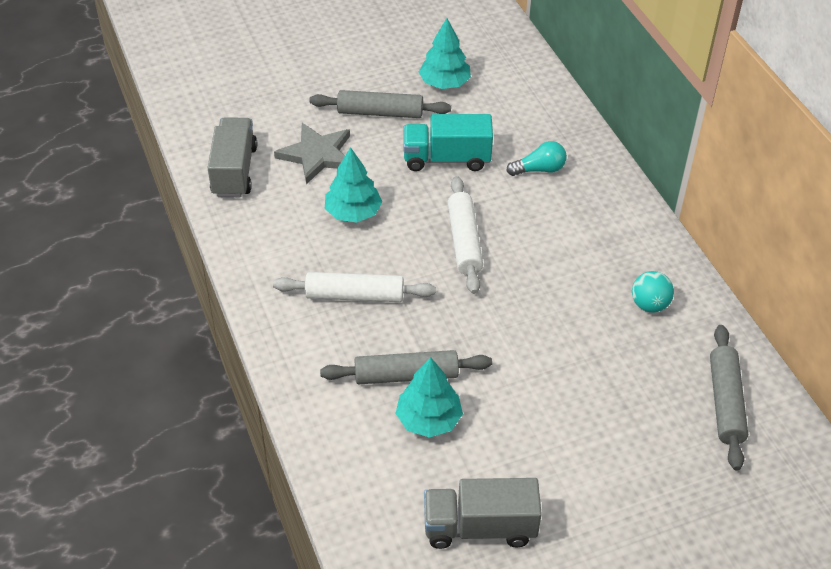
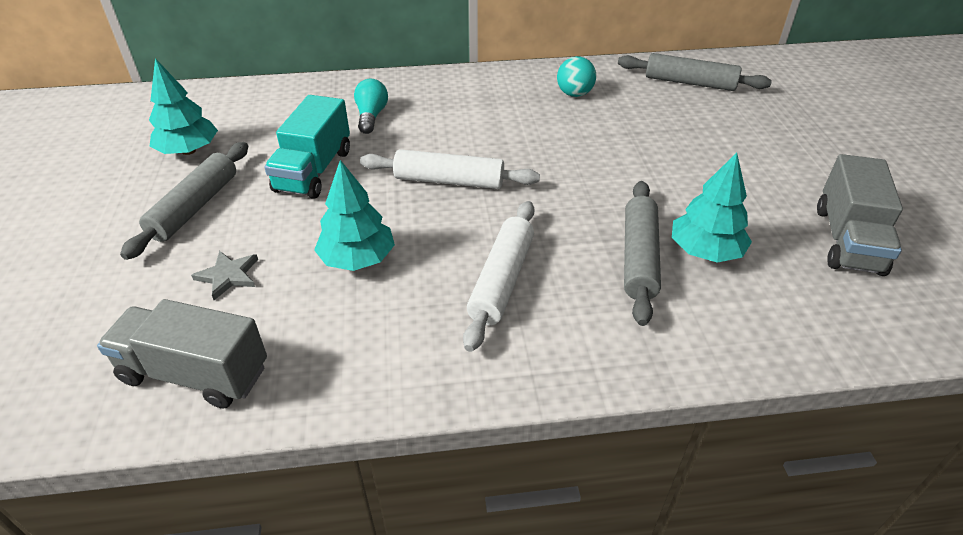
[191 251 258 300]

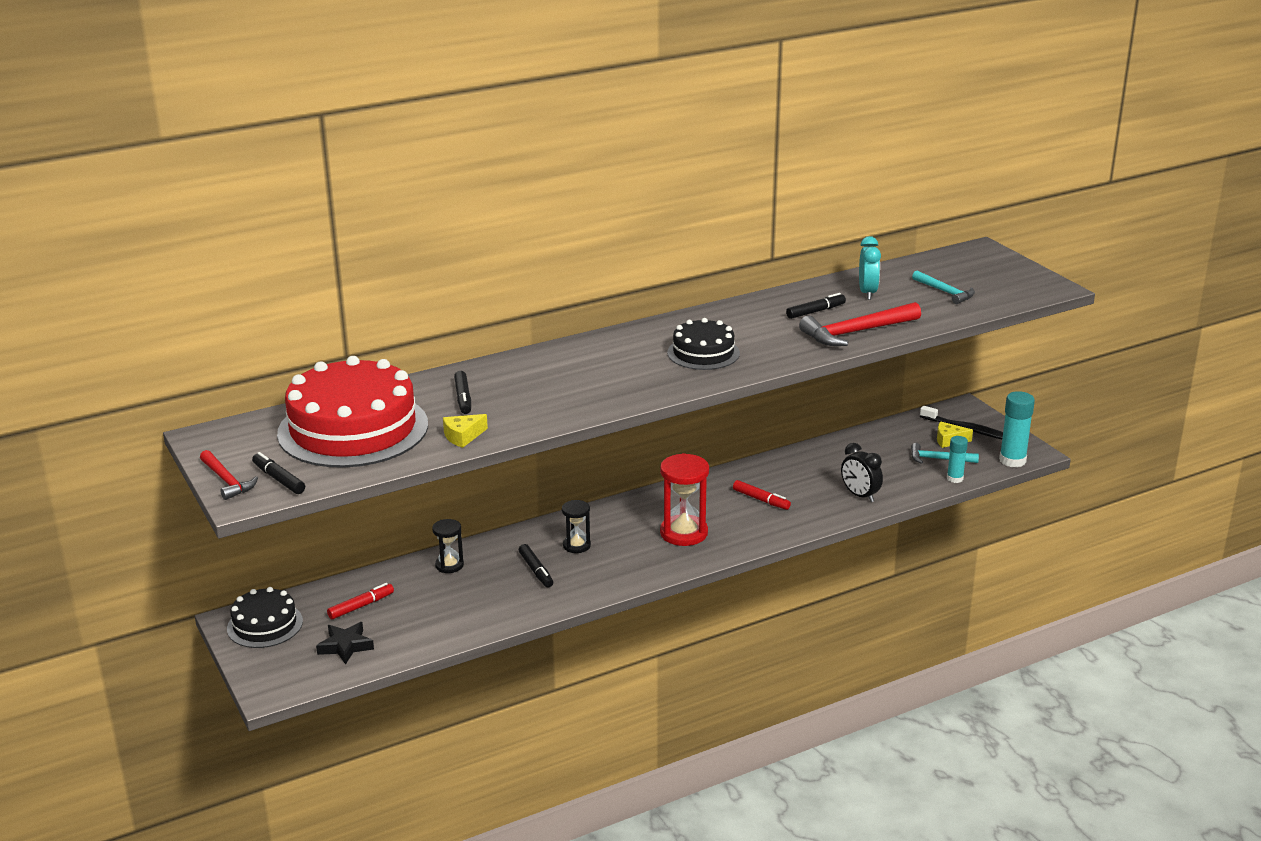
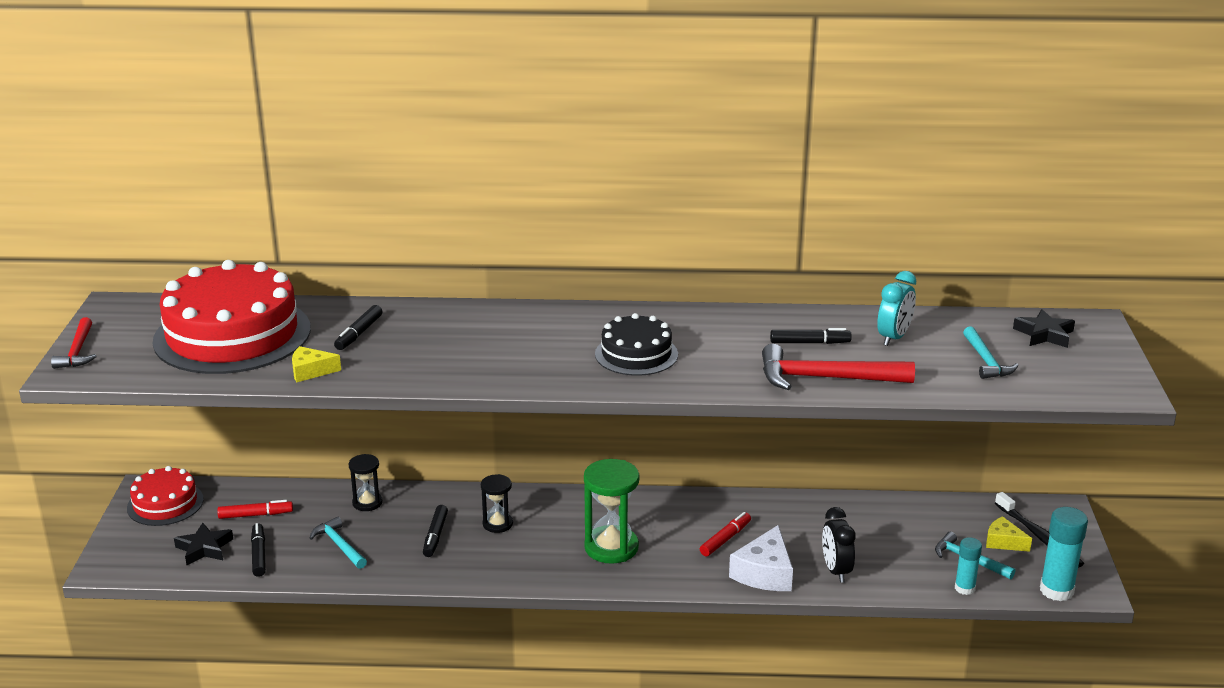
[127 466 204 526]
[251 523 266 577]
[309 516 367 569]
[584 459 639 564]
[700 512 751 556]
[729 525 793 591]
[1013 309 1075 348]

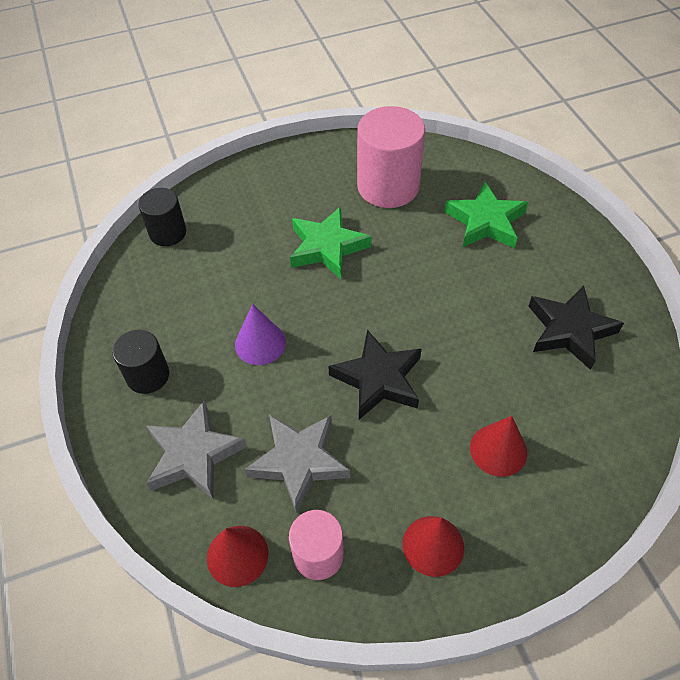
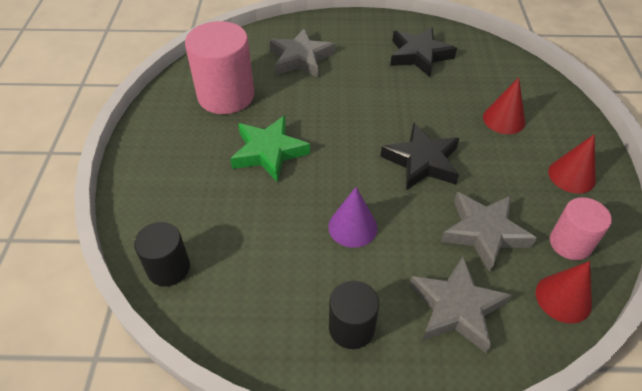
[269 28 335 78]

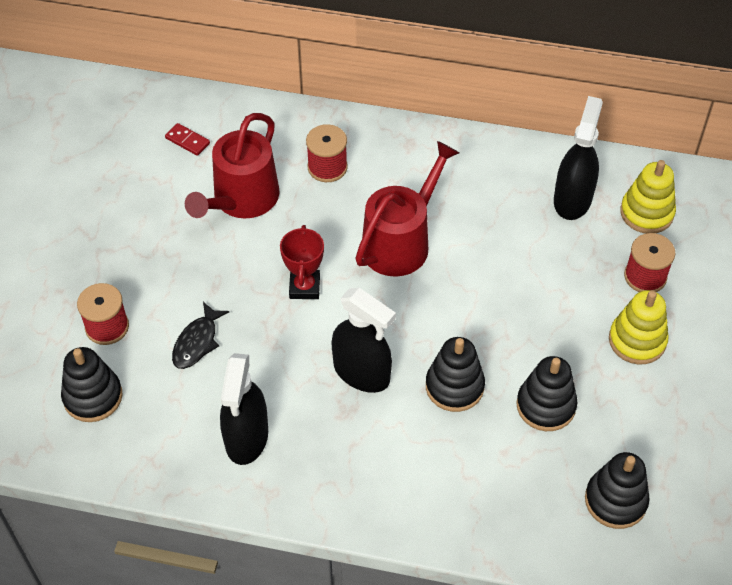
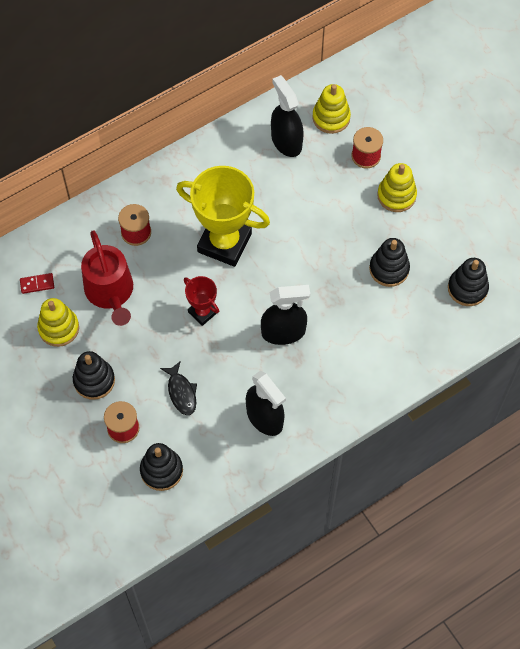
[37 298 79 347]
[73 351 115 400]
[176 166 270 267]

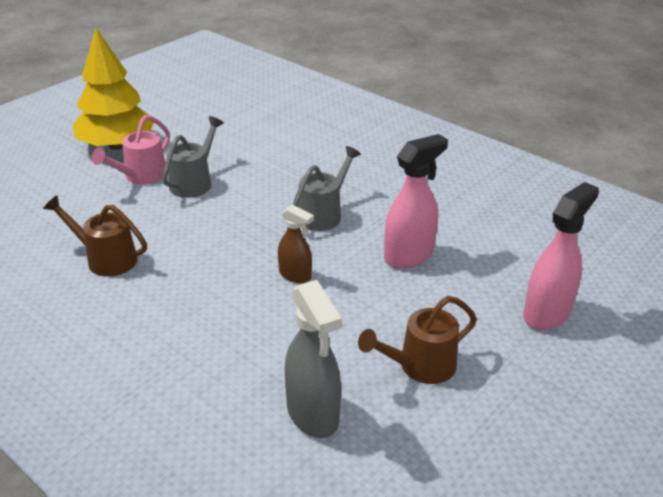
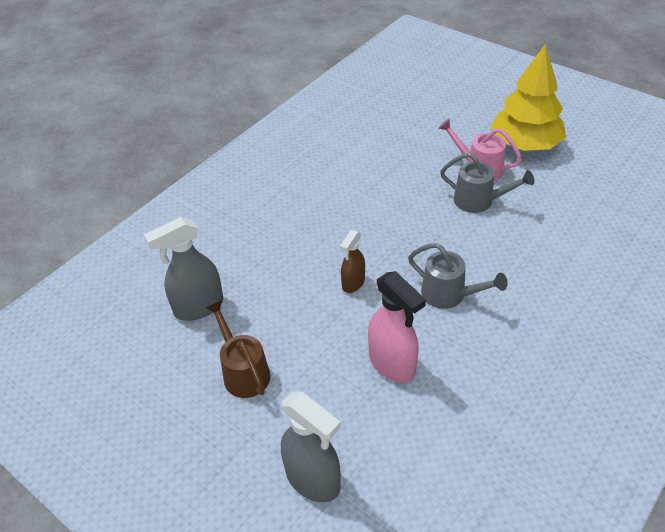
[281 391 341 502]
[43 195 147 277] (first image)

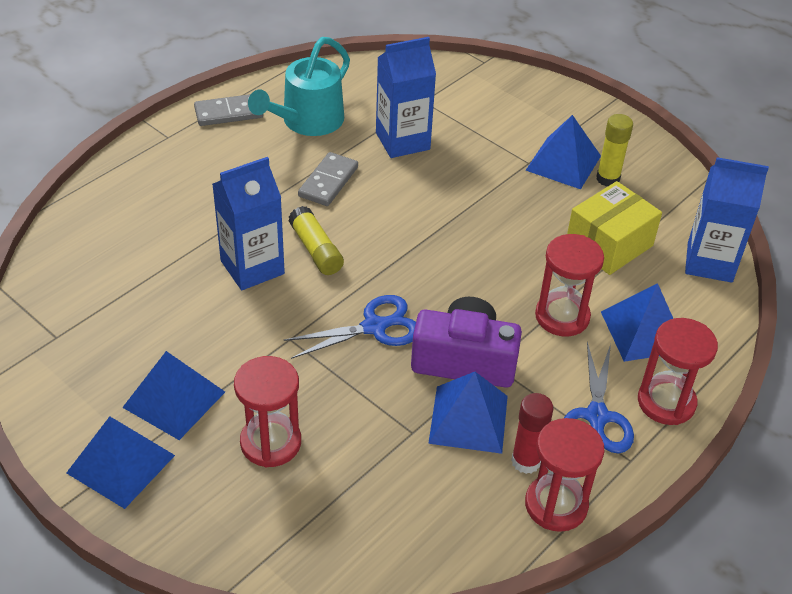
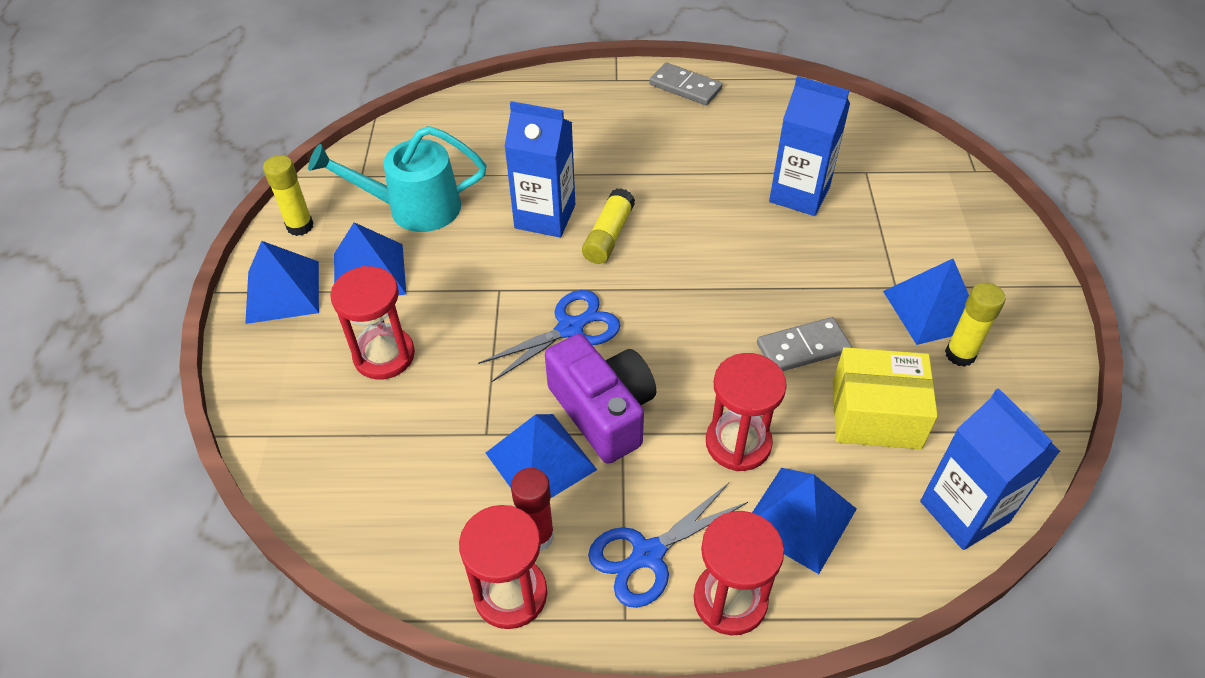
[263 155 314 236]
[308 126 487 232]
[478 290 620 382]
[757 317 852 371]

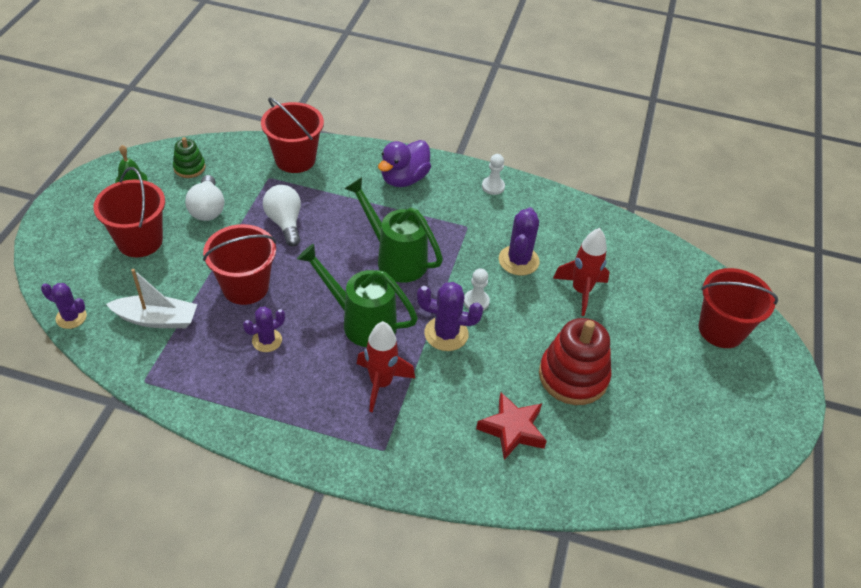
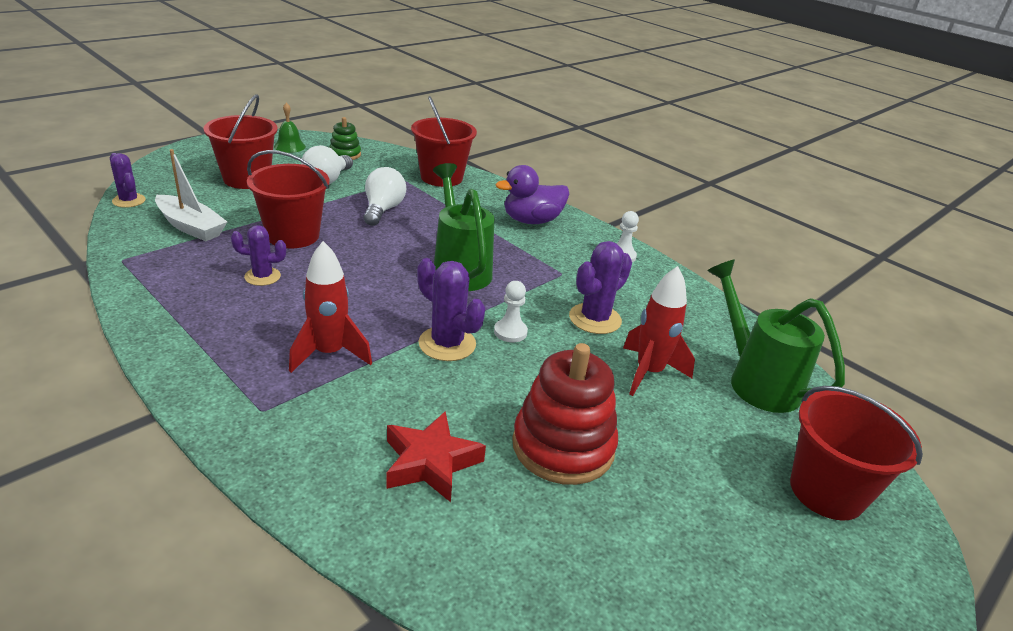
[707 259 845 413]

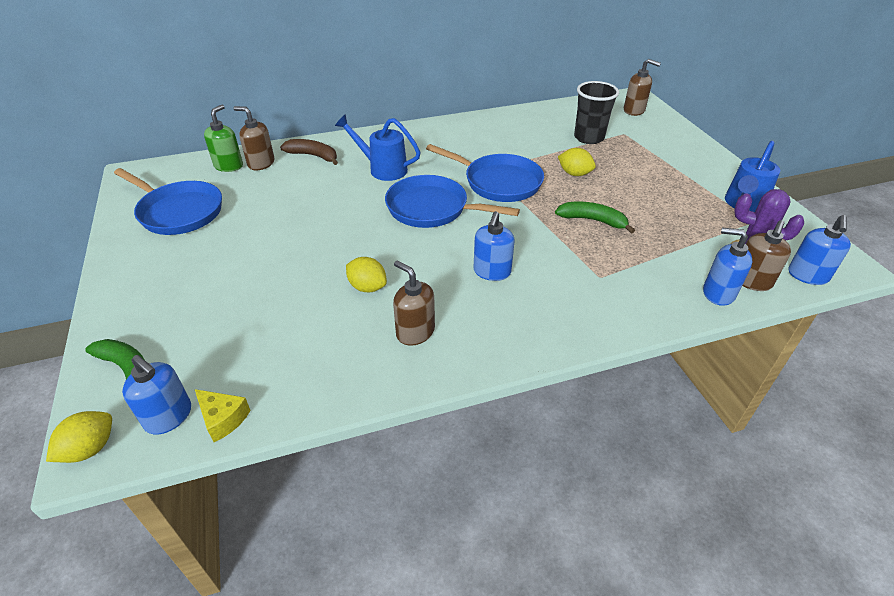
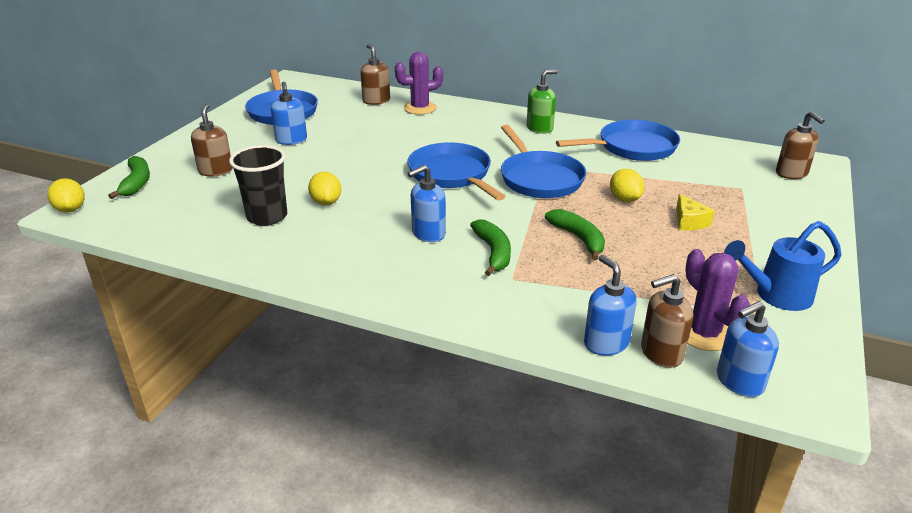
[47 178 85 212]
[191 104 233 177]
[229 145 287 226]
[271 82 307 145]
[395 52 443 115]
[470 219 511 276]
[527 70 558 134]
[556 120 680 161]
[676 194 715 231]
[335 114 421 181] (first image)

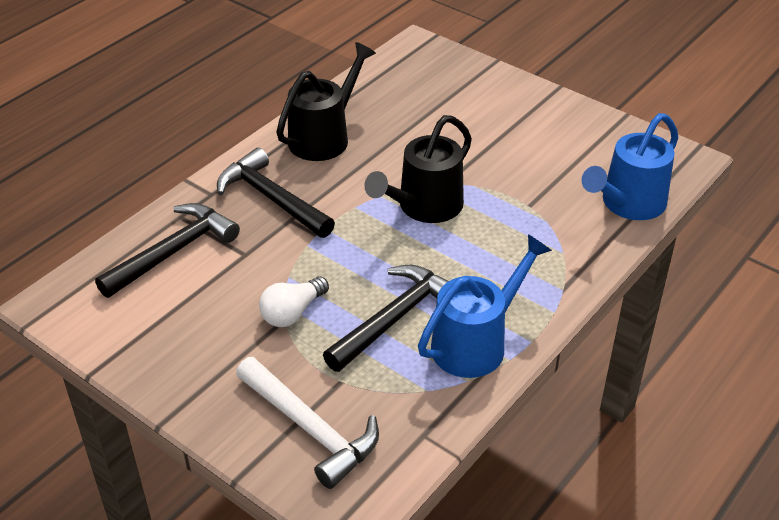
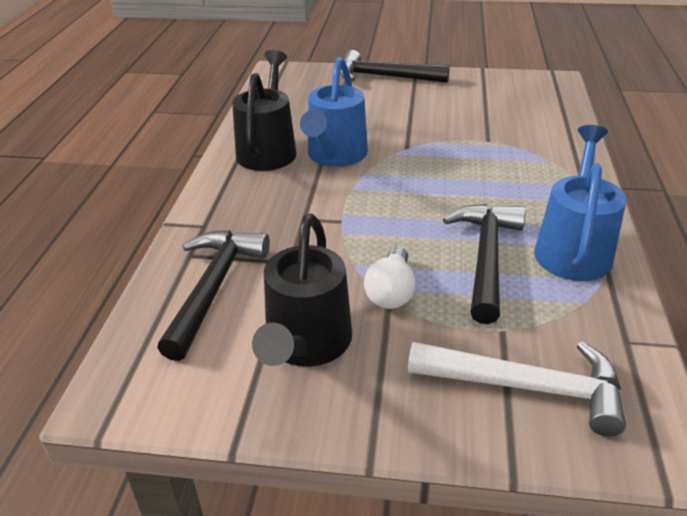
[252 214 352 367]
[300 57 368 167]
[340 50 450 83]

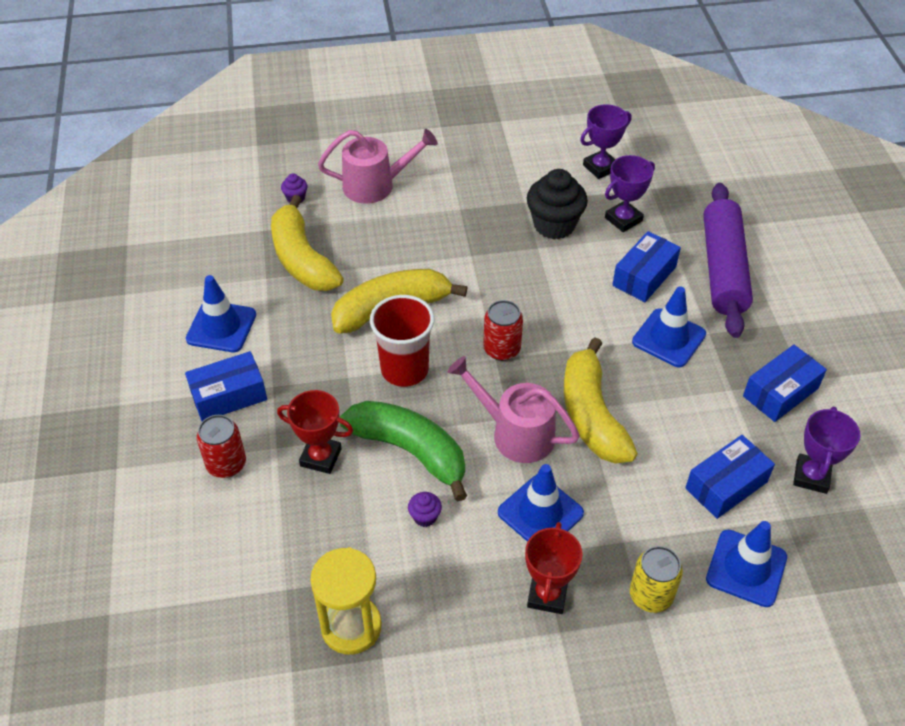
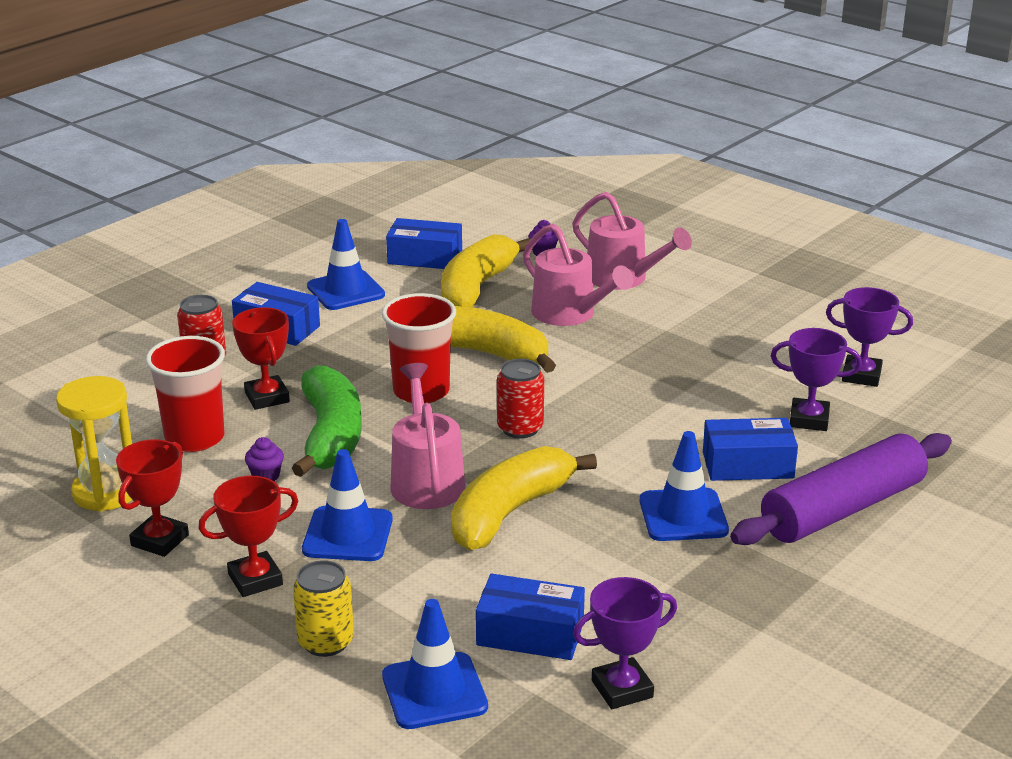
[116 439 189 557]
[146 336 225 452]
[386 218 462 269]
[523 224 634 326]
[527 169 588 240] (first image)

